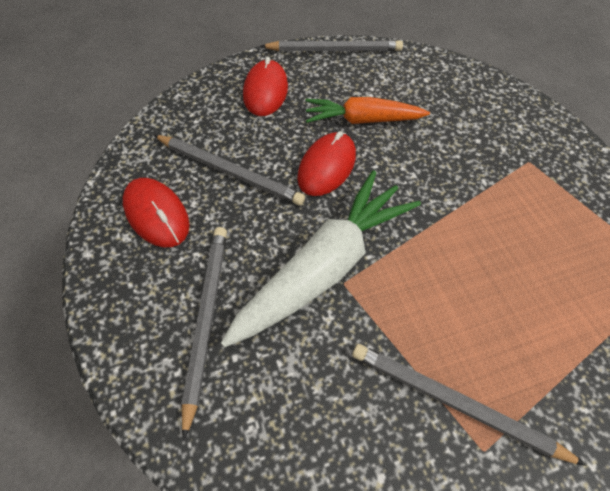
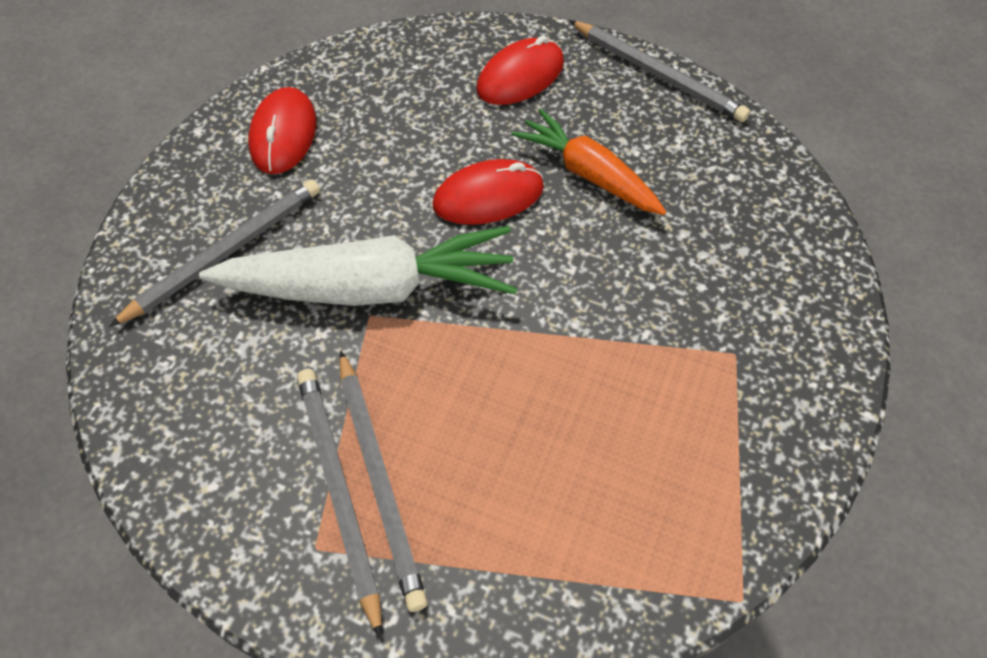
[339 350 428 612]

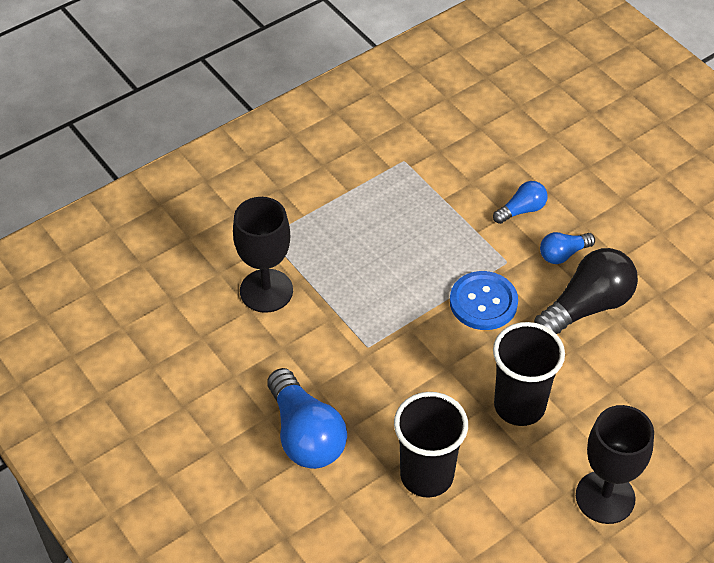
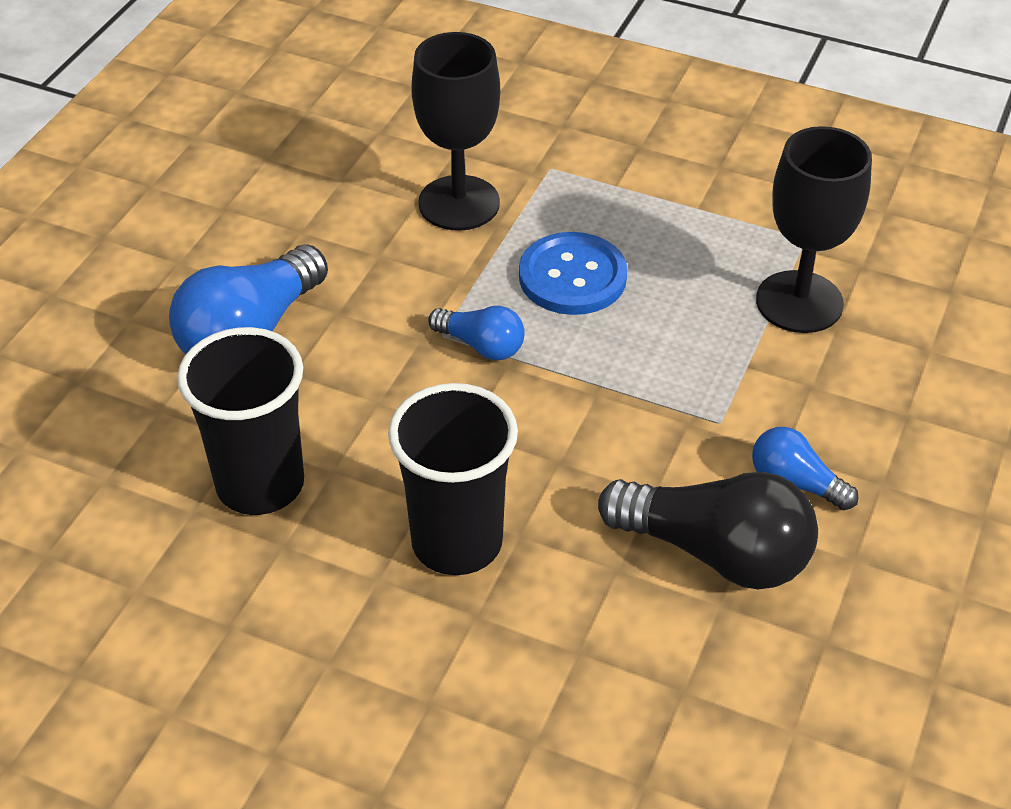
[428 306 525 361]
[519 232 627 315]
[756 126 872 333]

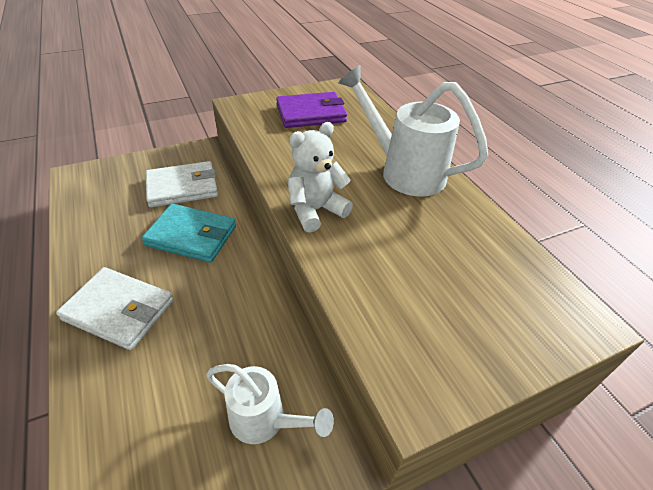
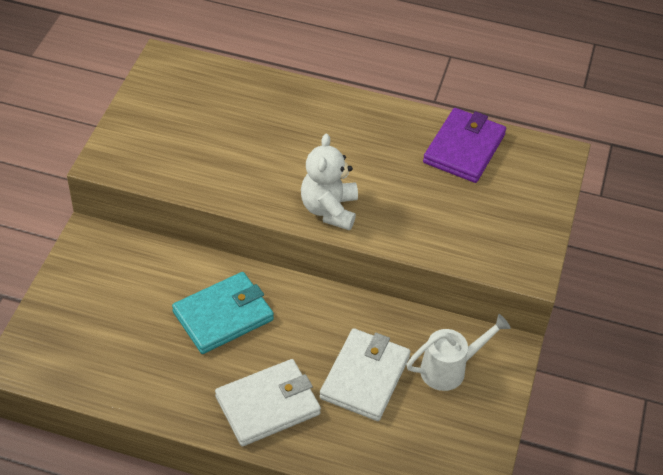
[319 328 411 421]
[423 108 506 183]
[338 65 488 197] (first image)

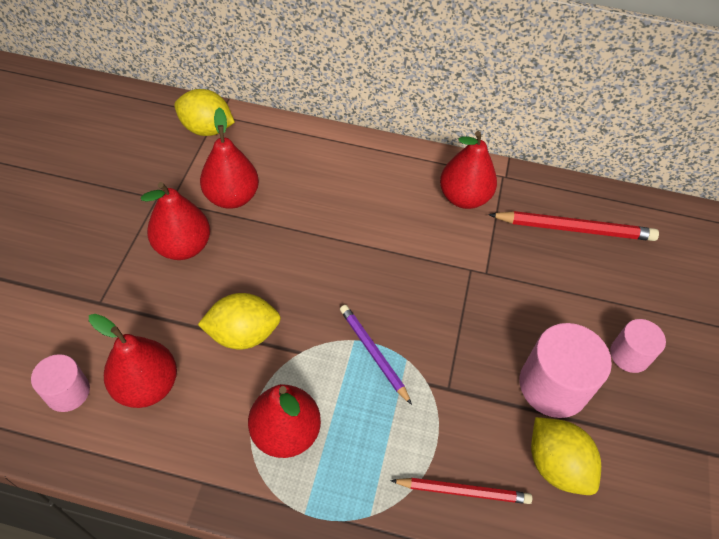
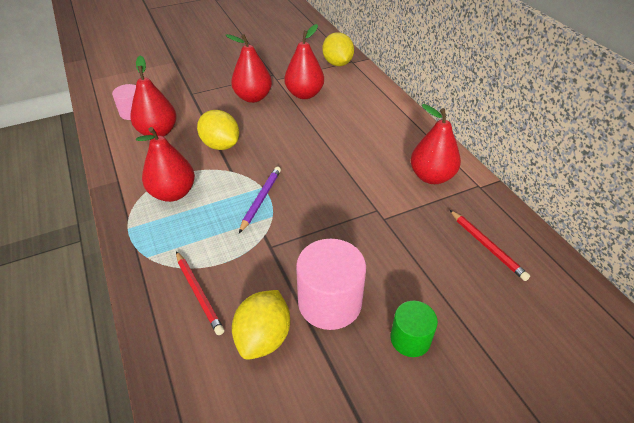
[390 301 438 357]
[450 210 530 281]

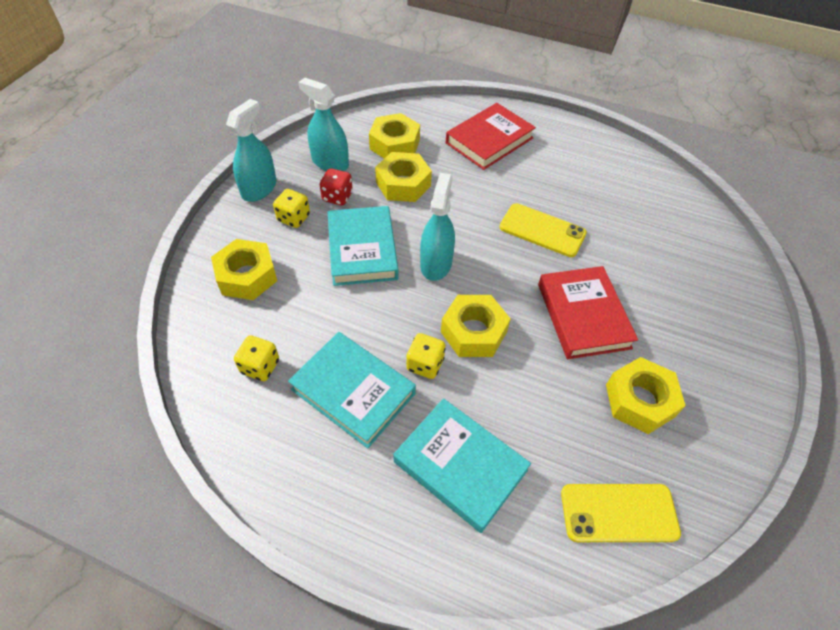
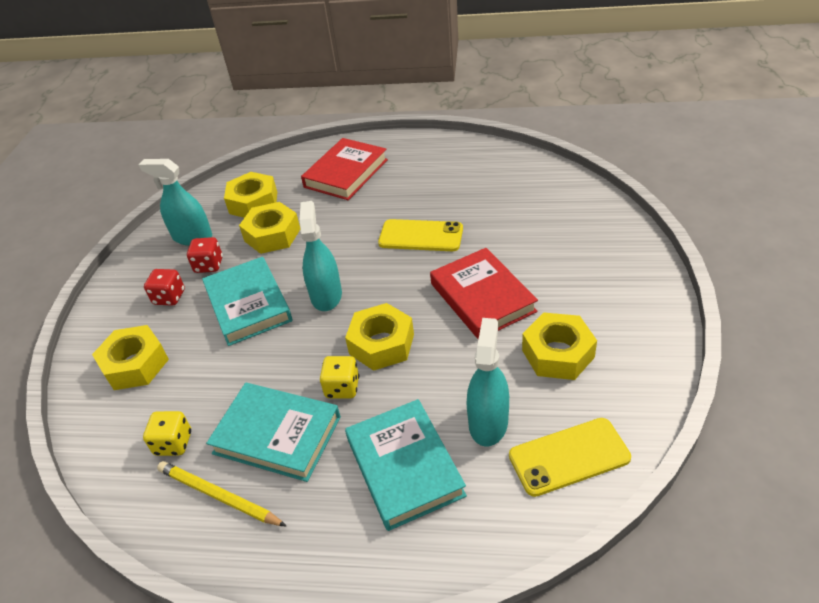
[144 269 185 306]
[157 461 287 527]
[345 399 467 531]
[467 318 509 447]

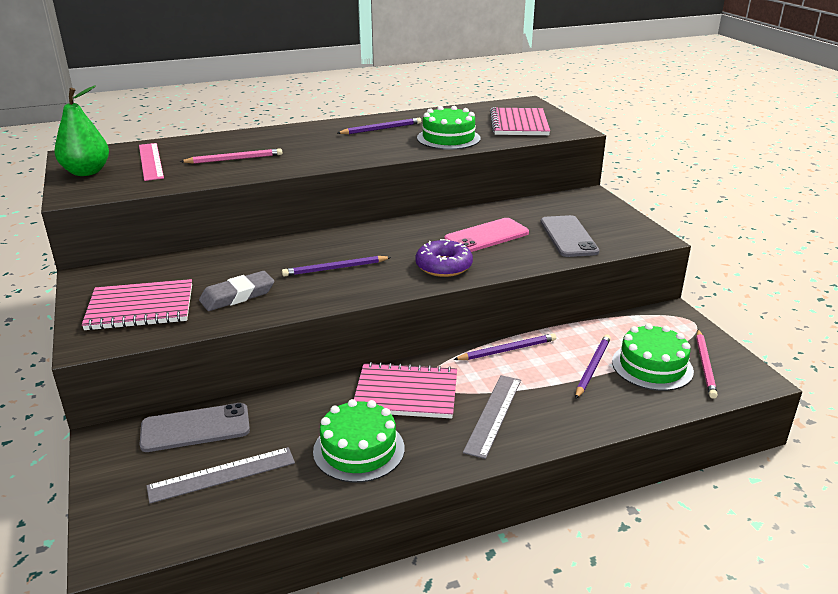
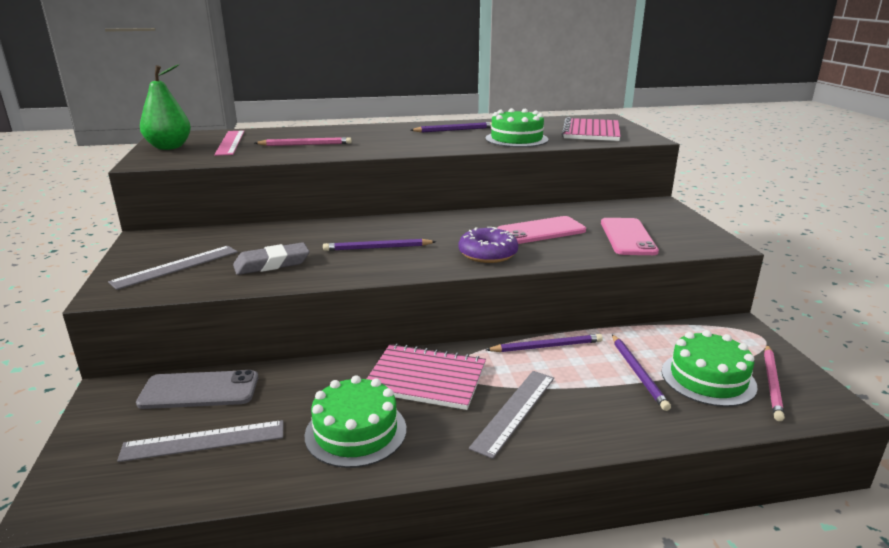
[108 246 238 290]
[601 218 659 255]
[612 334 671 411]

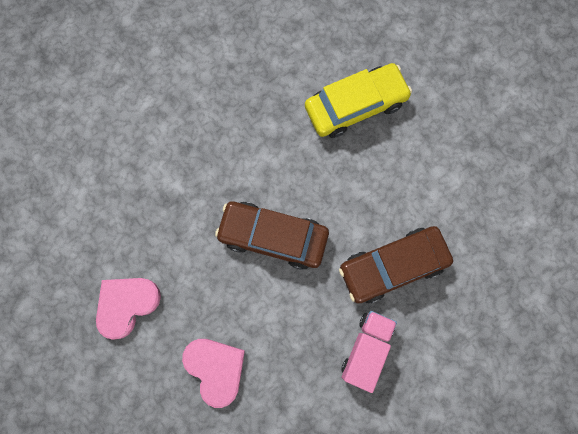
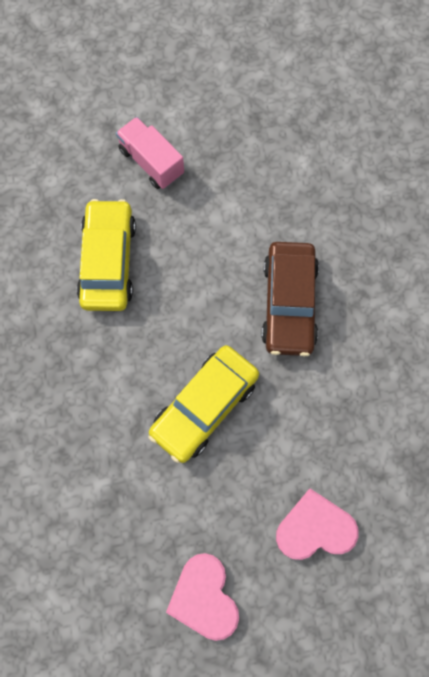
[116 117 184 189]
[149 345 259 463]

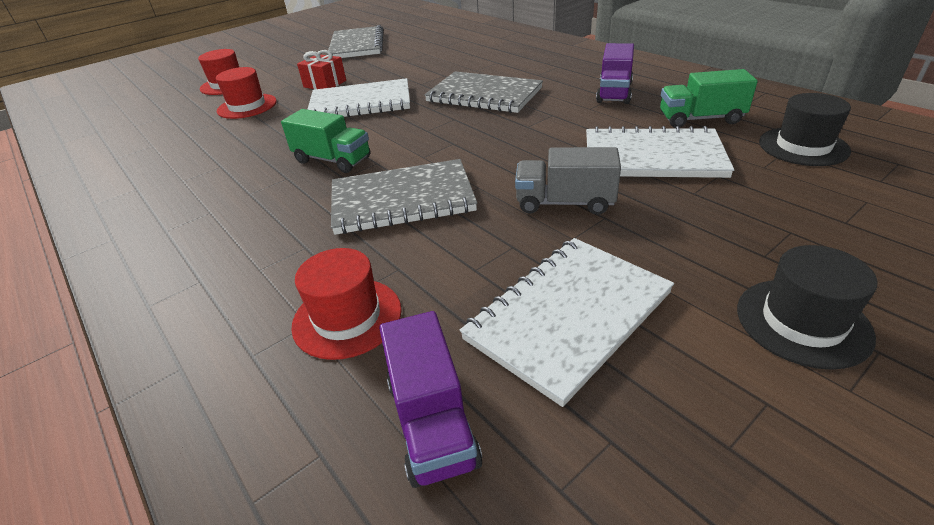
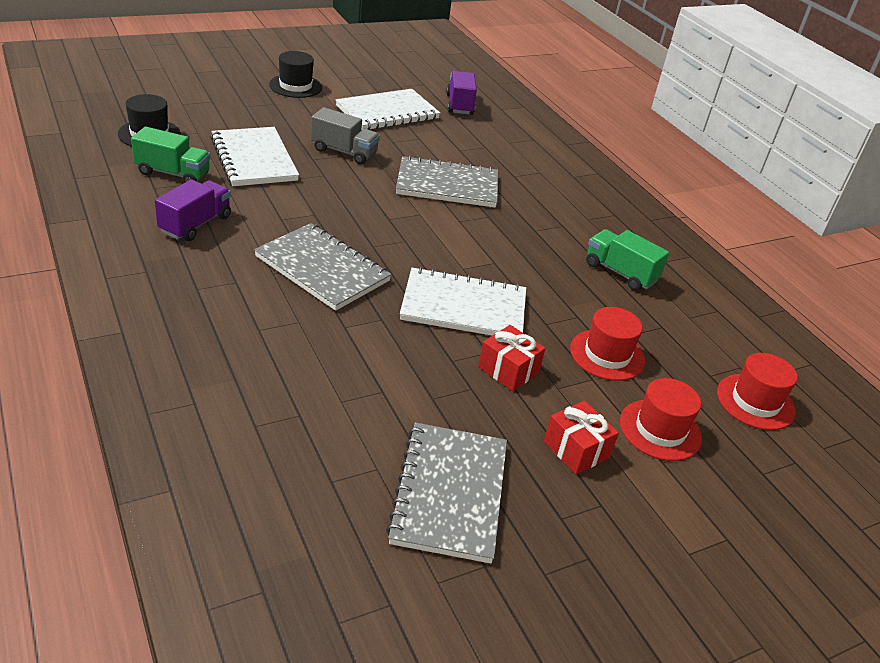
[210 127 299 186]
[544 401 619 475]
[586 229 669 291]
[717 353 798 430]

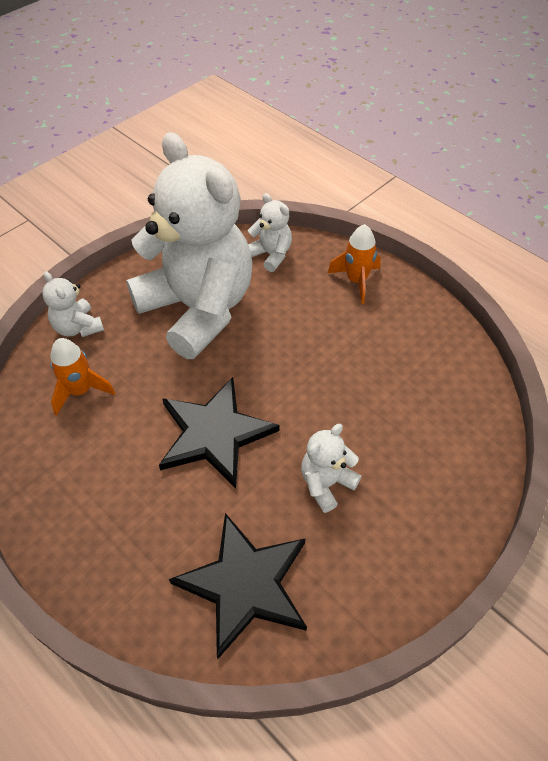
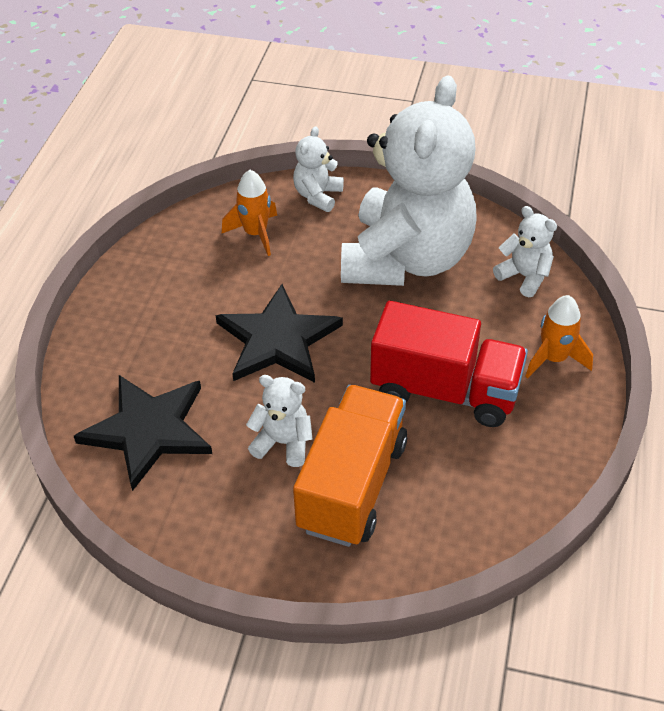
[293 385 407 547]
[370 301 528 427]
[493 206 557 297]

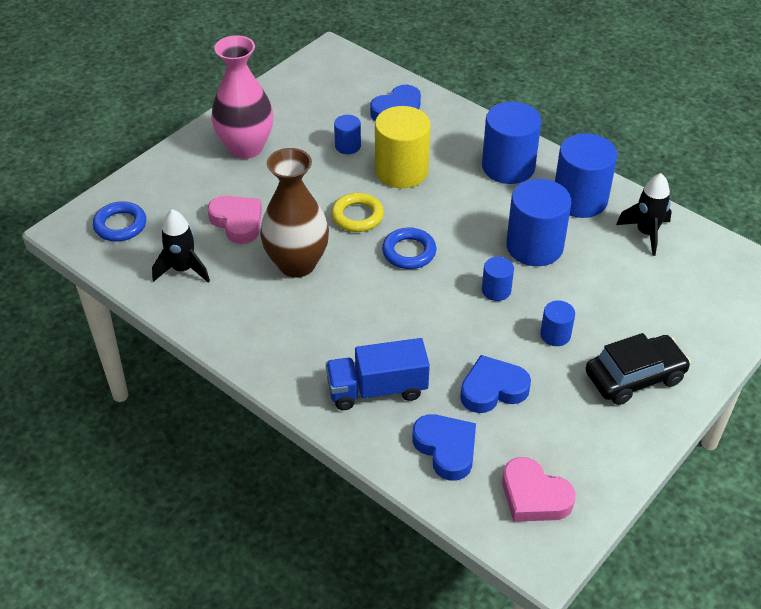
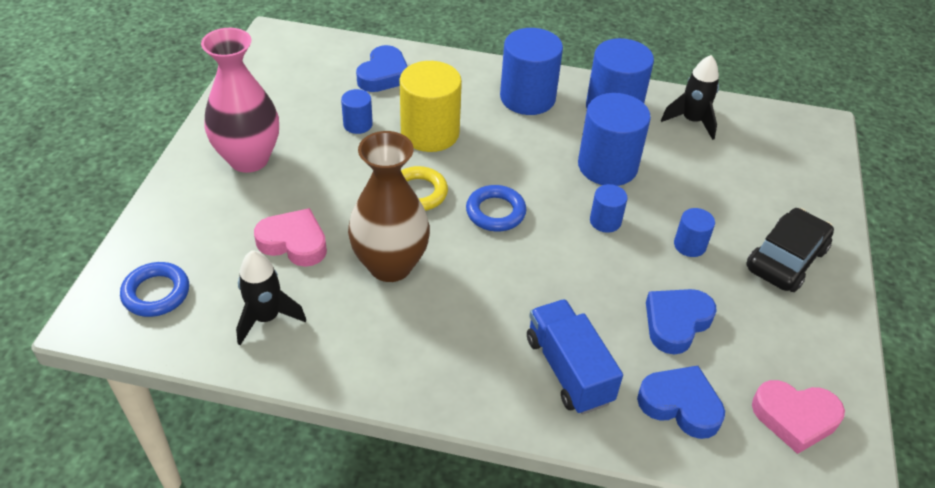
[527 299 623 415]

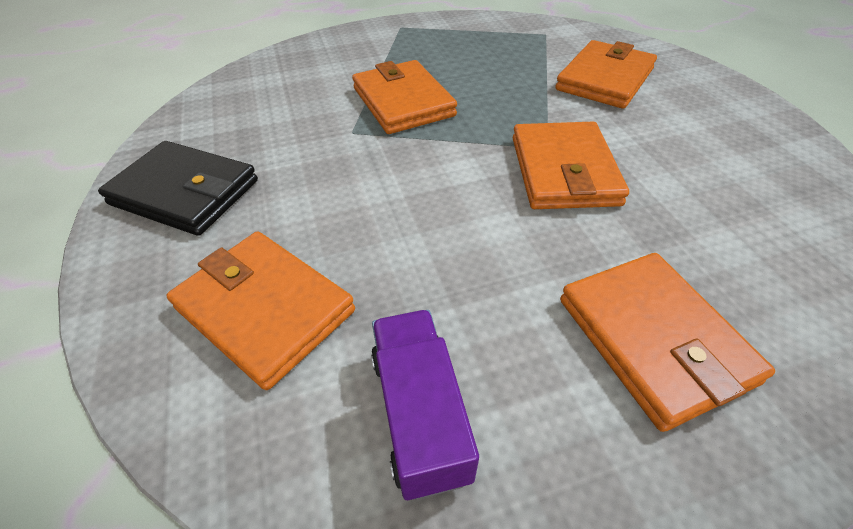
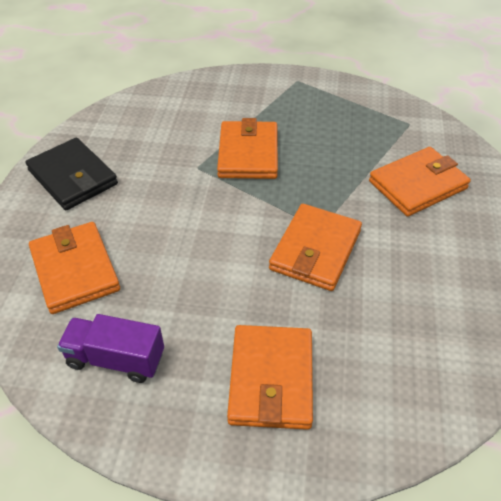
[57 314 164 383]

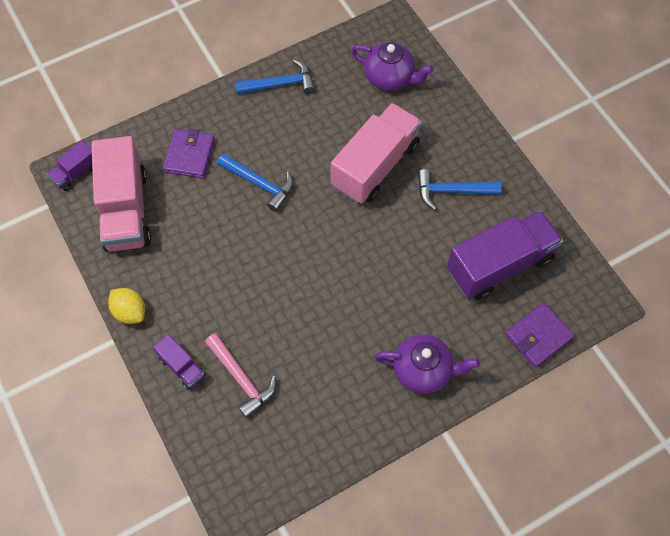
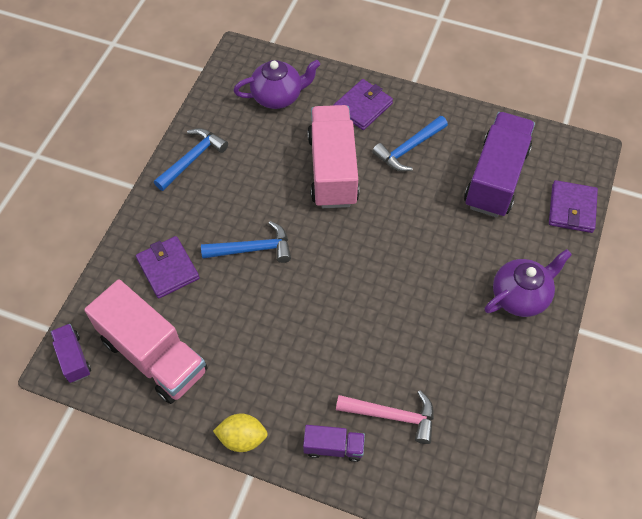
[51 324 91 383]
[334 79 393 130]

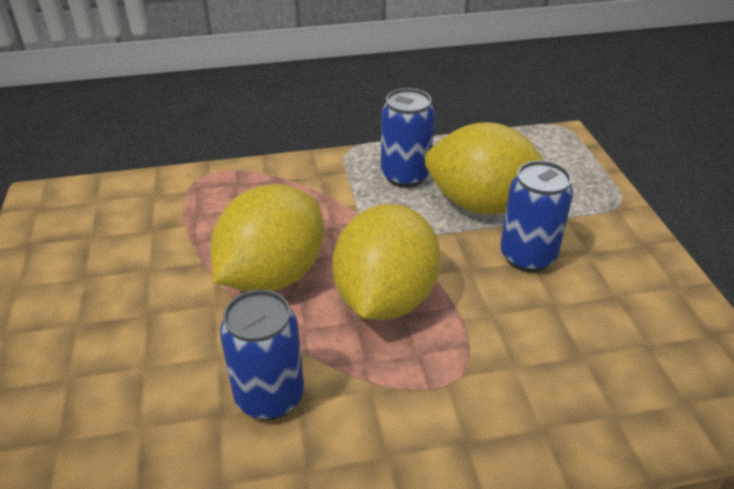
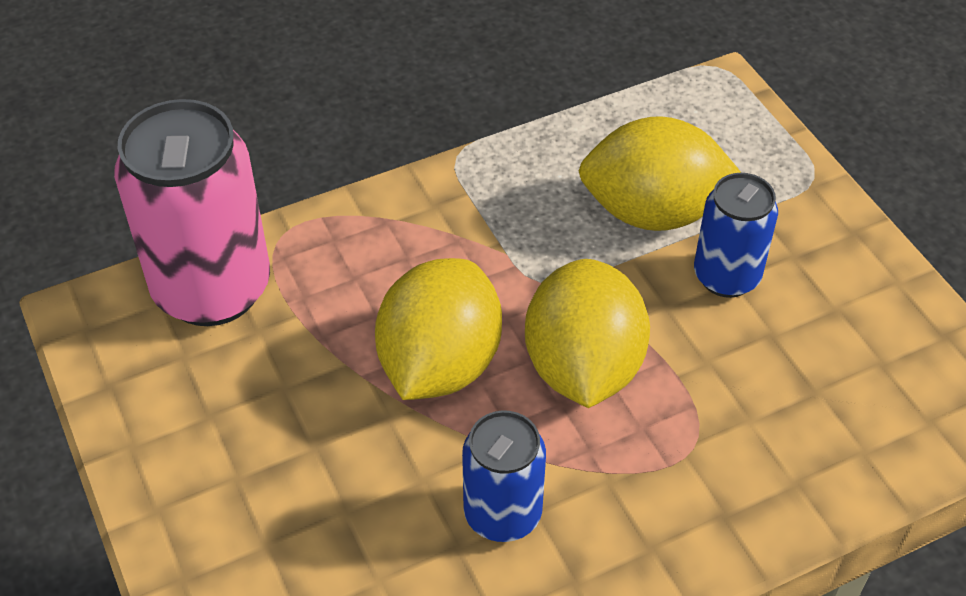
[114 99 270 326]
[381 88 435 188] (first image)

